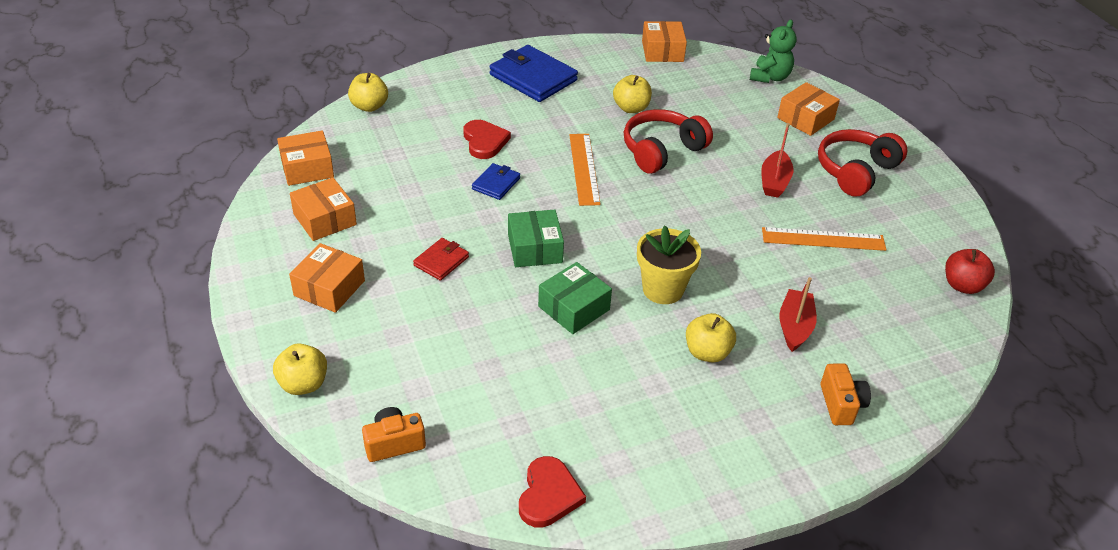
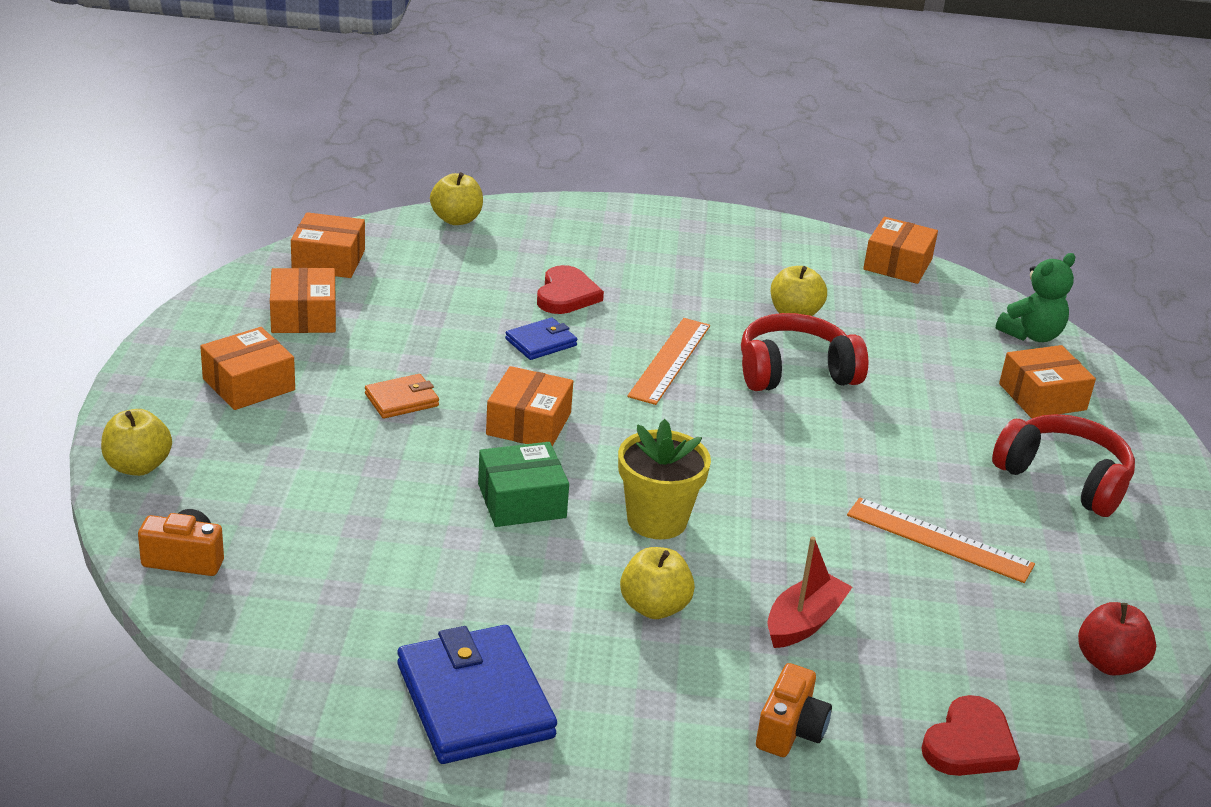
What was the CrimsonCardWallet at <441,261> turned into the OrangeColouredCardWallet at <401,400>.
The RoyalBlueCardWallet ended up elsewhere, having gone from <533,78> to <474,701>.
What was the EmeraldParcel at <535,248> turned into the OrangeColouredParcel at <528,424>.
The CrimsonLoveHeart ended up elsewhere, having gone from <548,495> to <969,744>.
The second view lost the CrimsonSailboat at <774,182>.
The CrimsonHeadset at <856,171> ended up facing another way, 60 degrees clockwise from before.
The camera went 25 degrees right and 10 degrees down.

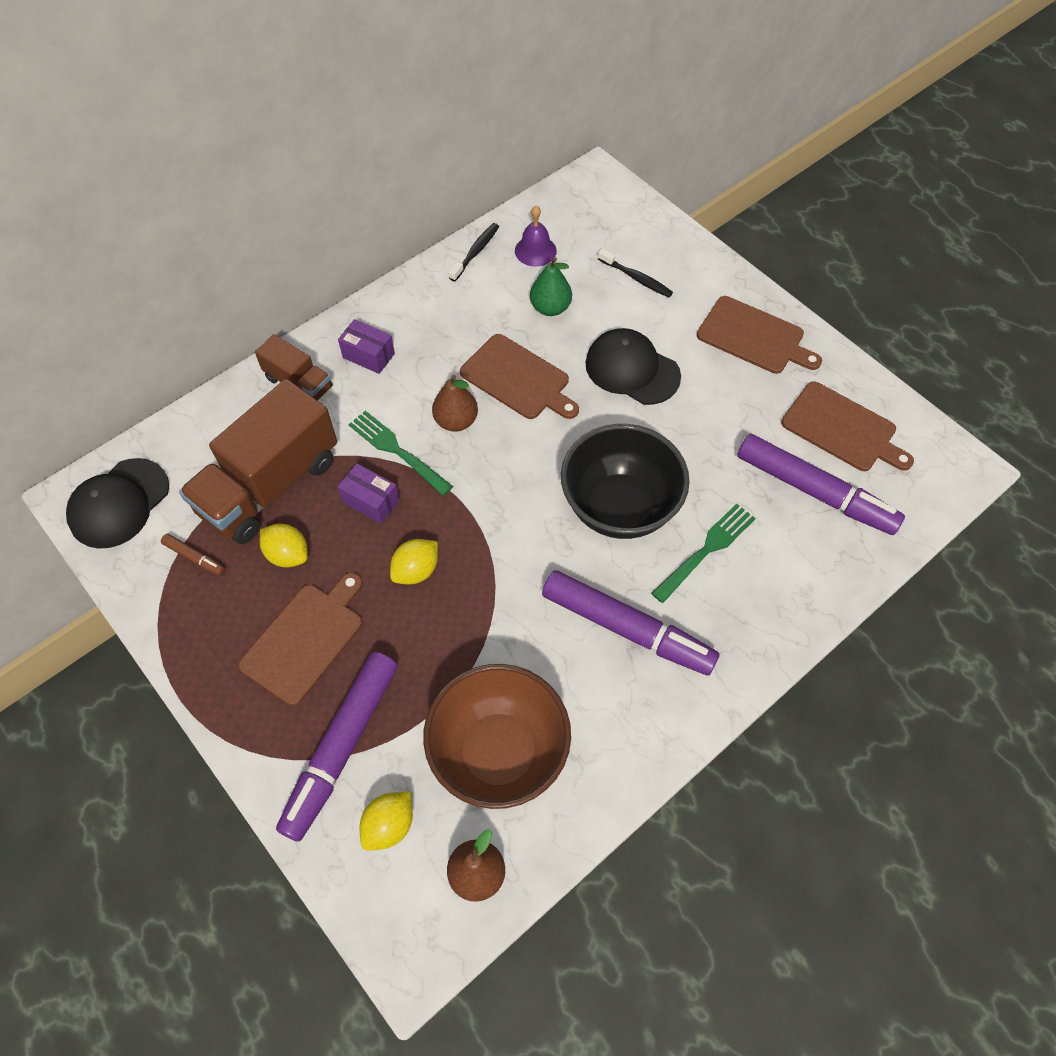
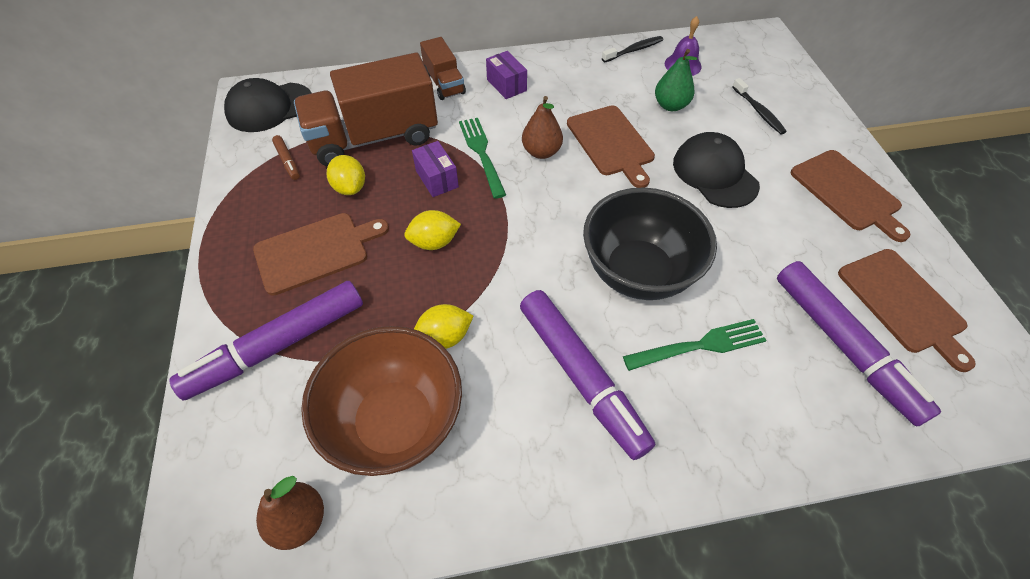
The YellowToyLemon ended up elsewhere, having gone from <389,825> to <444,337>.
The camera went 30 degrees right and 5 degrees down.

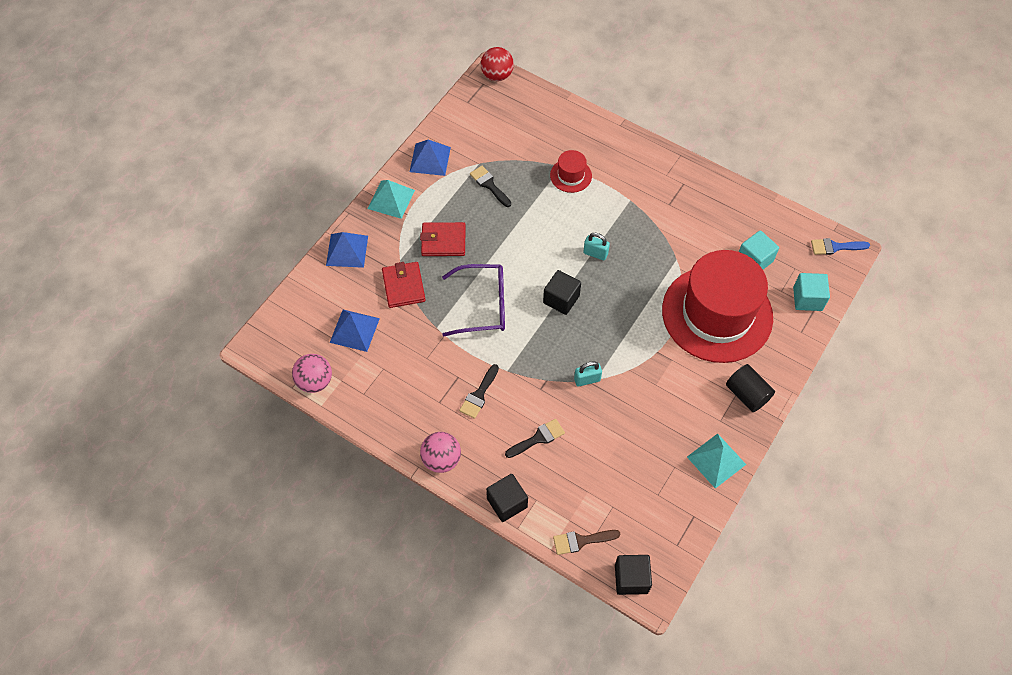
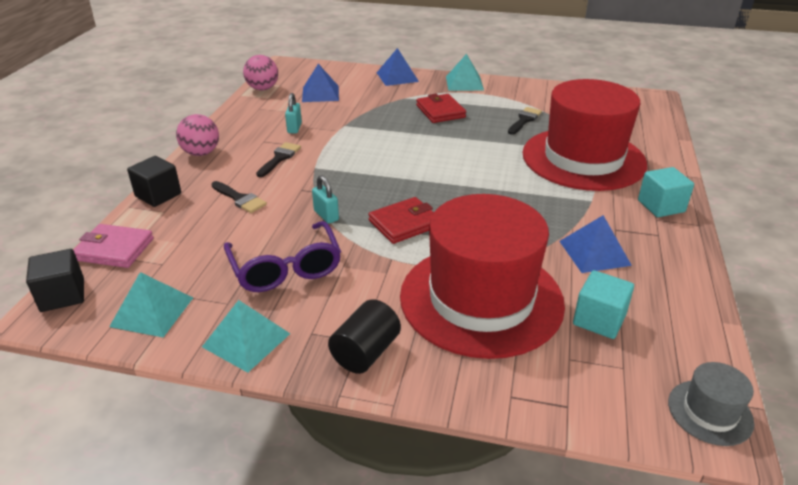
The CrimsonCardWallet ended up elsewhere, having gone from <404,286> to <404,223>.
The RoyalBluePyramidShape ended up elsewhere, having gone from <430,159> to <594,253>.
The VioletSpectacles ended up elsewhere, having gone from <483,305> to <286,268>.
The BlackPaintBrush at <479,395> ended up facing another way, 105 degrees clockwise from before.
The second view lost the CrimsonPlayBall at <497,75>.
The second view lost the BlackBlock at <561,299>.
The size of the CrimsonHat at <571,175> changed by a factor of 2.45.
Where the RussetPaintBrush stood at <581,541>, the RosePinkCardWallet came to stand at <114,249>.
The TurquoisePadlock ended up elsewhere, having gone from <595,253> to <294,128>.
The TurquoiseBlock ended up elsewhere, having gone from <807,299> to <661,206>.
Where the RoyalBluePaintBrush stood at <835,247>, the GreyHat came to stand at <710,412>.
The second view gained the TurquoisePyramidShape at <152,312>.
The camera went 70 degrees right and 25 degrees down.

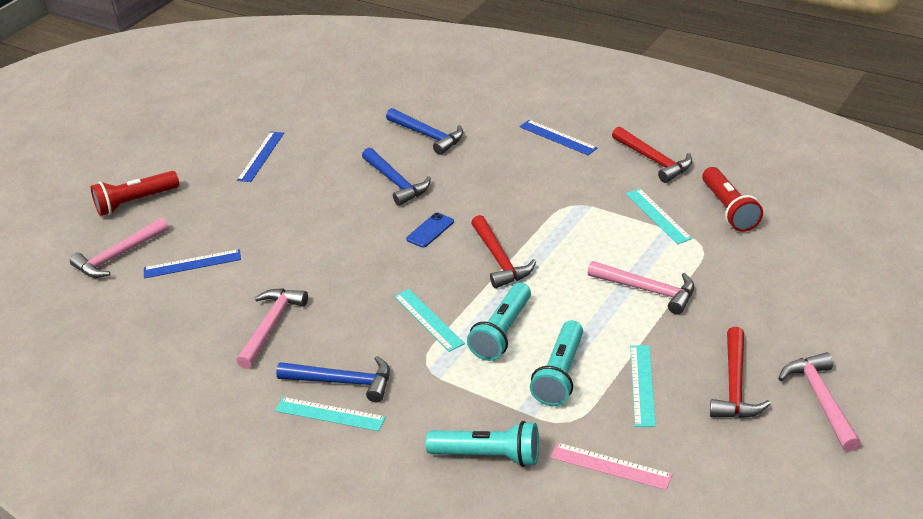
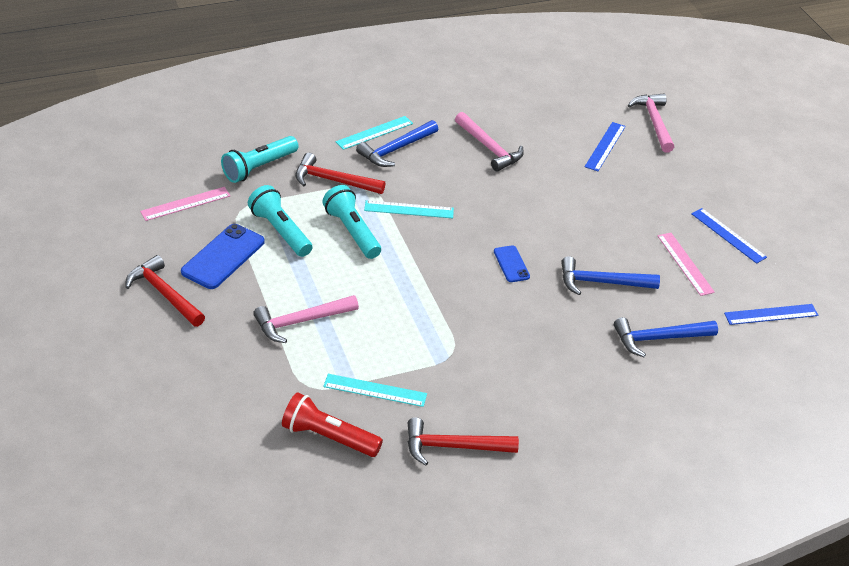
The second view lost the CrimsonFlashlight at <135,202>.
The CrimsonClawHammer ended up elsewhere, having gone from <499,259> to <333,181>.
The RoyalBlueStraightedge ended up elsewhere, having gone from <557,137> to <771,314>.
Where the TurquoiseStraightedge stood at <642,385>, the RoyalBlueSmartphone came to stand at <223,257>.
The second view lost the RosePinkClawHammer at <821,400>.
The second view gained the RosePinkStraightedge at <685,263>.
The camera went 120 degrees right and 5 degrees up.

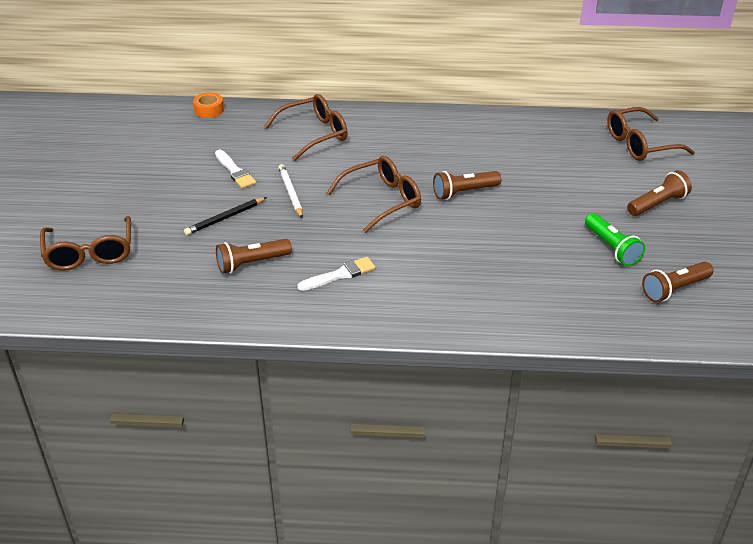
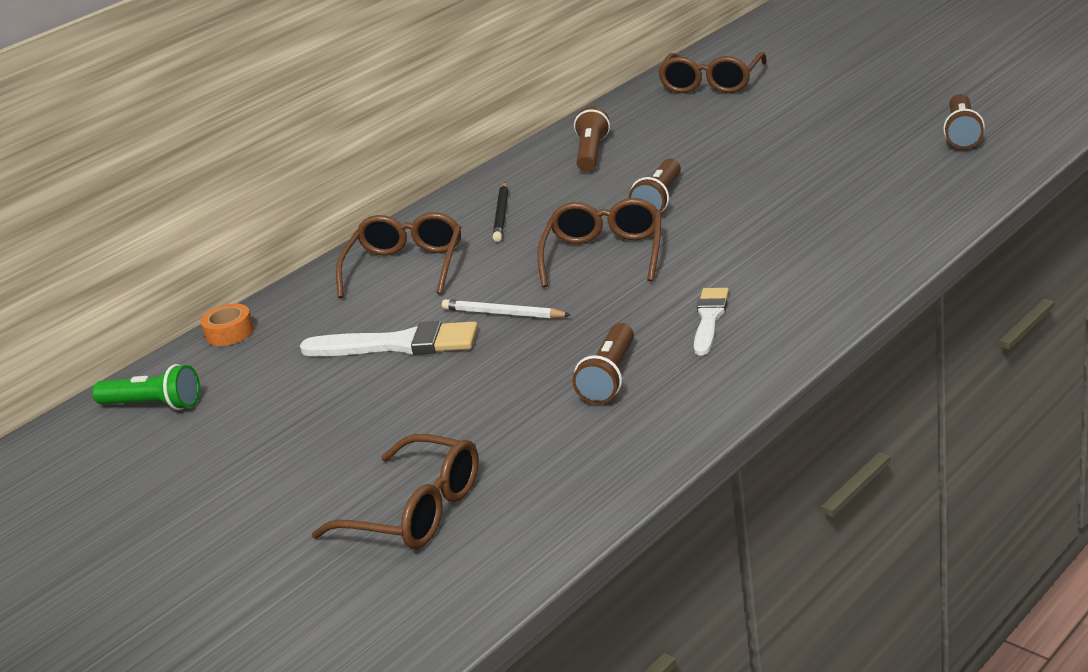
The BlackWoodenPencil ended up elsewhere, having gone from <225,218> to <502,215>.
The size of the WhitePaintBrush at <235,171> changed by a factor of 1.58.
The EmeraldFlashlight ended up elsewhere, having gone from <612,248> to <154,405>.
The RussetFlashlight ended up elsewhere, having gone from <657,204> to <591,153>.
The camera went 45 degrees left and 10 degrees down.

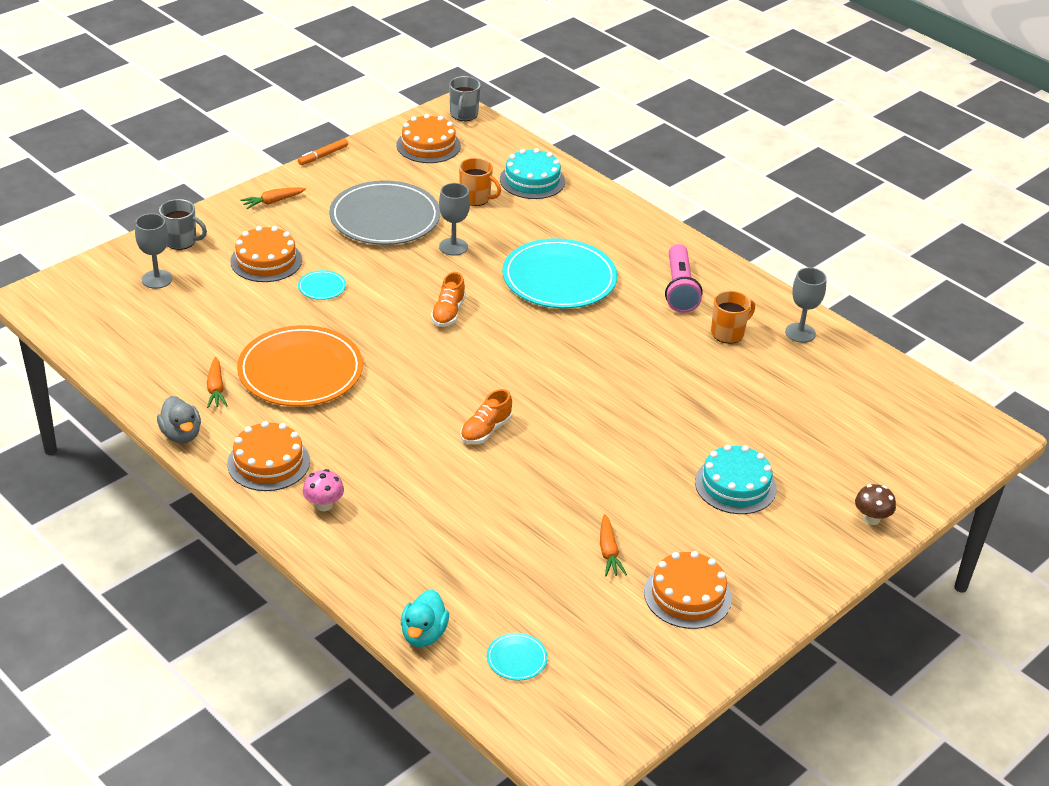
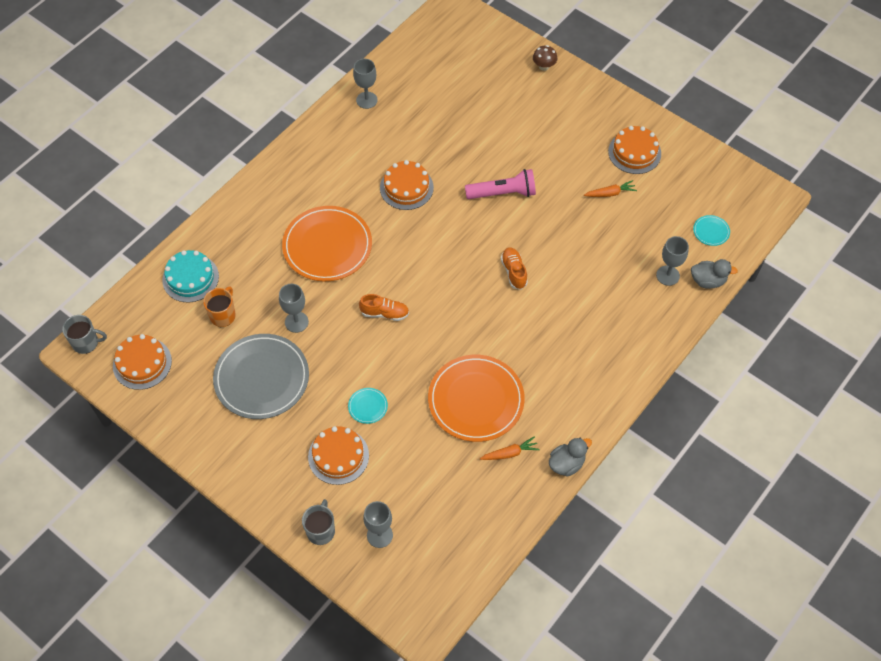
The OrangeColouredGateau ended up elsewhere, having gone from <268,462> to <406,187>.
The second view lost the OrangeColouredRootVegetable at <273,202>.
The second view lost the OrangeColouredFeltPen at <323,156>.
The second view lost the RosePinkMushroom at <324,505>.
What was the TurquoiseRubberDuck at <423,634> turned into the GreyRubberDuck at <708,281>.
The OrangeColouredSneaker at <486,430> ended up facing another way, 135 degrees counterclockwise from before.
What was the TurquoiseFlatDish at <559,278> turned into the OrangeColouredFlatDish at <327,246>.
The RosePinkFlashlight ended up elsewhere, having gone from <679,289> to <503,193>.
The second view lost the TurquoiseGateau at <735,485>.
The second view lost the OrangeColouredCoffeeMug at <728,333>.
The second view gained the GreyWineGlass at <667,275>.
The camera went 95 degrees left and 20 degrees up.

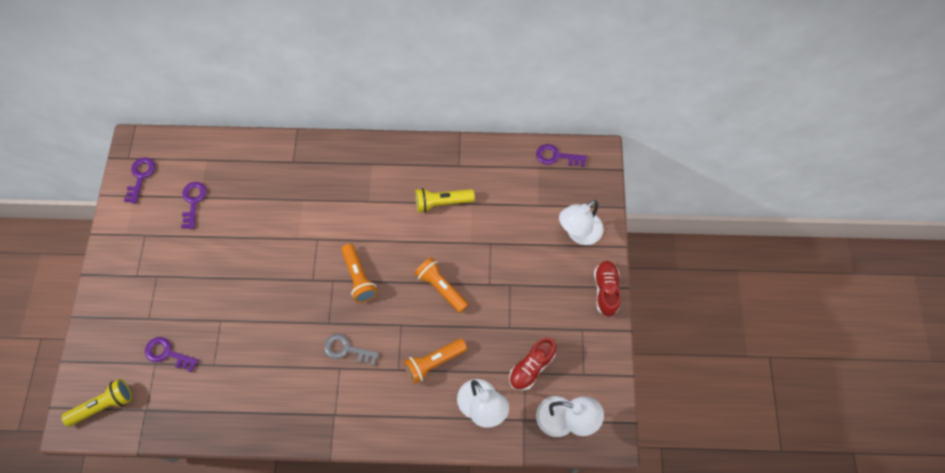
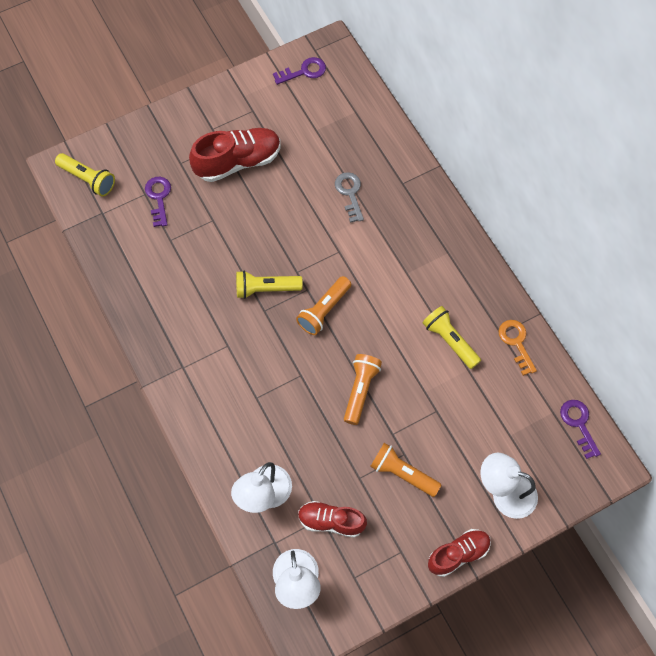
The second view lost the VioletKey at <193,201>.
The GreyKey ended up elsewhere, having gone from <346,349> to <350,193>.
The OrangeColouredFlashlight ended up elsewhere, having gone from <434,362> to <402,473>.
The second view gained the CrimsonSneaker at <238,162>.
The second view gained the YellowFlashlight at <266,289>.
The second view gained the OrangeColouredKey at <516,343>.
The camera went 60 degrees right and 0 degrees up.

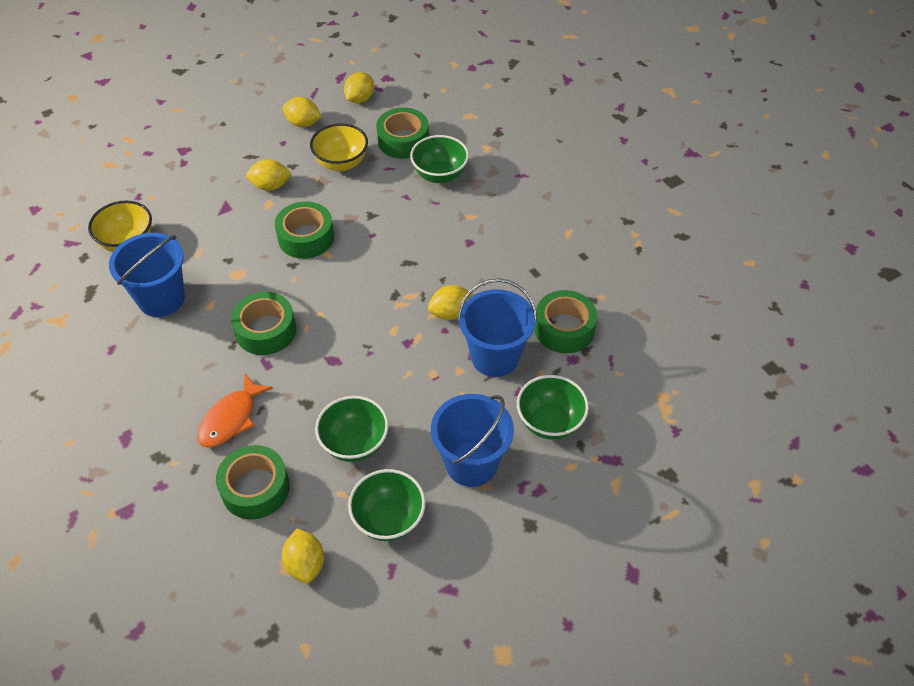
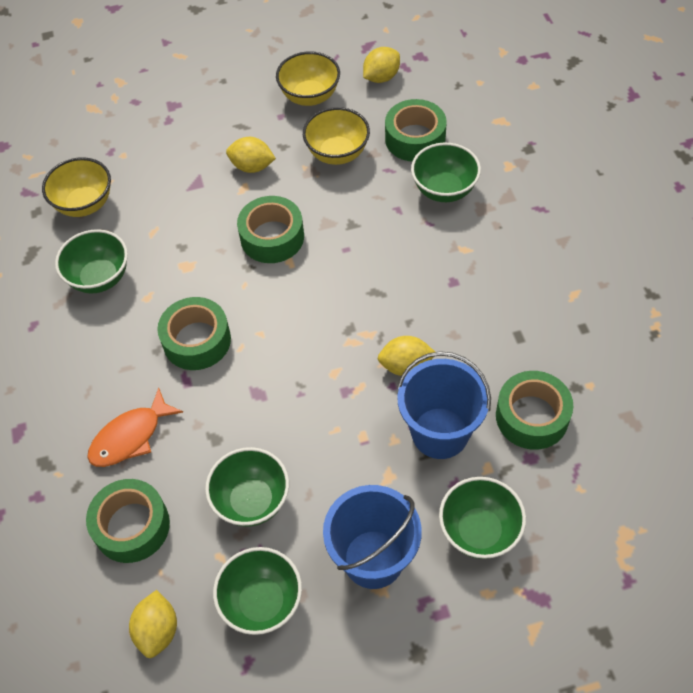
Where the RoyalBlueBucket stood at <161,299>, the EmeraldBowl came to stand at <100,278>.
Where the YellowToyLemon stood at <303,123>, the YellowBowl came to stand at <310,96>.
The camera went 20 degrees right and 5 degrees up.

